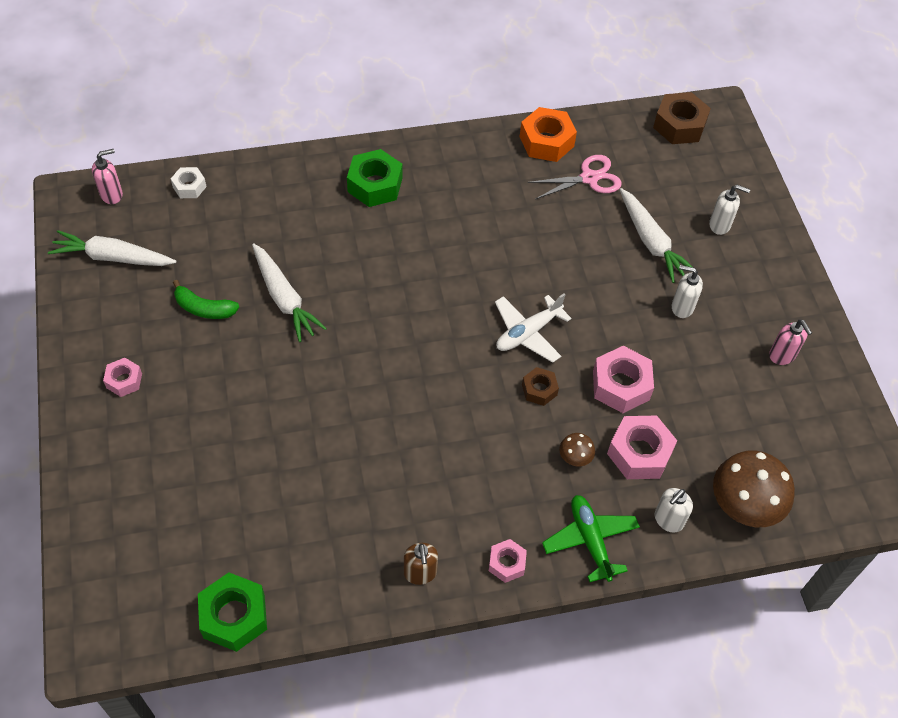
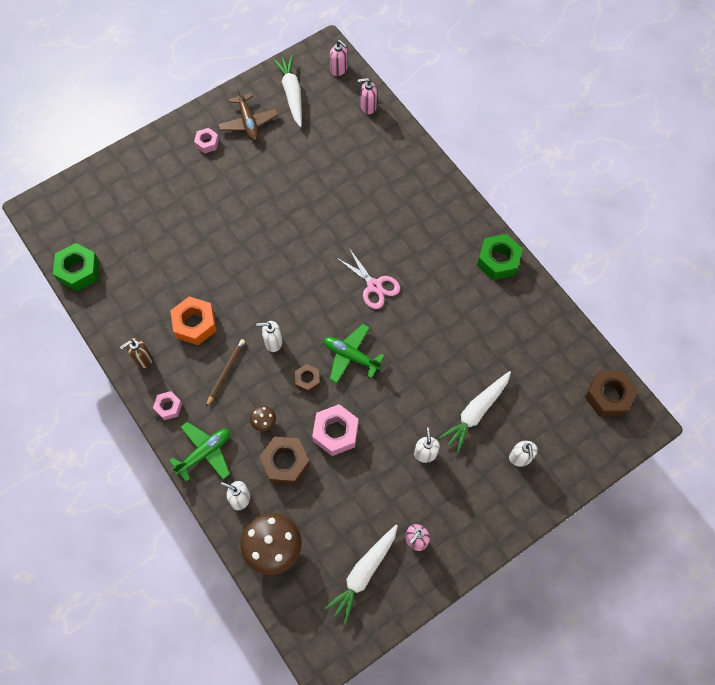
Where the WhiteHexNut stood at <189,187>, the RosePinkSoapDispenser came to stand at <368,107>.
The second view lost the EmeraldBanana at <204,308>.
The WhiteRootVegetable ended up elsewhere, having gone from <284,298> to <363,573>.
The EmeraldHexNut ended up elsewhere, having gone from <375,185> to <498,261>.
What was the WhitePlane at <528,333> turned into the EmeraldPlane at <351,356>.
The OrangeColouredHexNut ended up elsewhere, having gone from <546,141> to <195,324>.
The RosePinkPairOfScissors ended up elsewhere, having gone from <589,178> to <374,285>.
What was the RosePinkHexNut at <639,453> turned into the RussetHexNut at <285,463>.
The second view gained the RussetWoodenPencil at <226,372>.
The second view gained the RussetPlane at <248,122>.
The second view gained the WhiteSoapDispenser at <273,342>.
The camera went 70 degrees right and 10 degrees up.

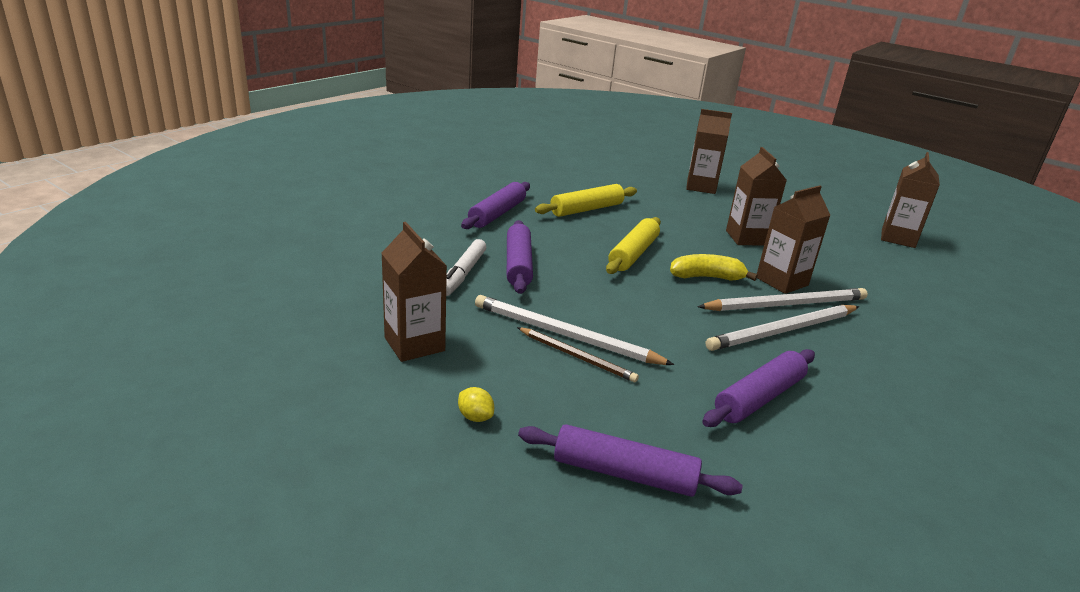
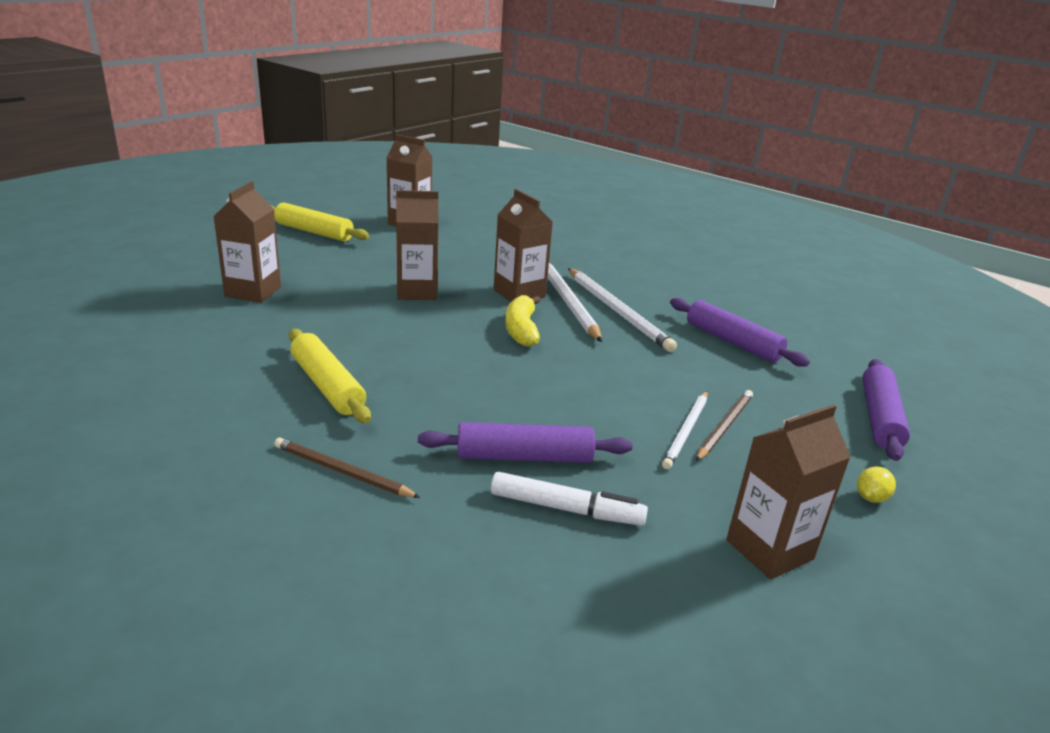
Where the VioletPastryRoller stood at <497,214>, the RussetWoodenPencil came to stand at <342,471>.
The size of the WhiteWoodenPencil at <564,335> changed by a factor of 0.62.
The YellowPastryRoller ended up elsewhere, having gone from <633,254> to <314,232>.
The camera went 90 degrees left and 0 degrees up.

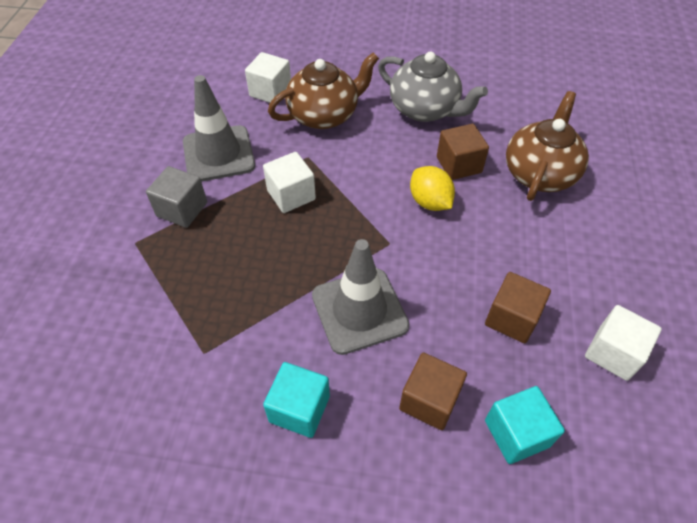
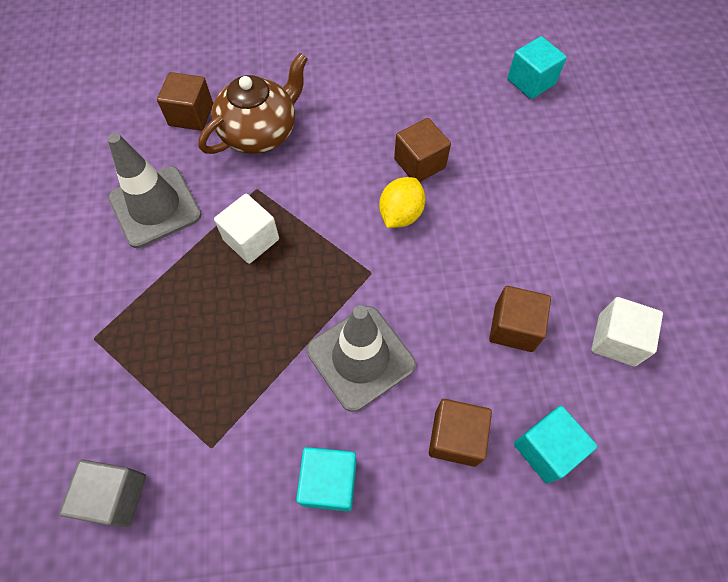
The GreyBlock ended up elsewhere, having gone from <182,209> to <115,496>.
What was the WhiteBlock at <270,91> turned into the RussetBlock at <191,115>.
The second view lost the GreyTeapot at <425,109>.
The YellowToyLemon at <429,202> ended up facing another way, 75 degrees clockwise from before.
The second view lost the RussetTeapot at <539,173>.
The second view gained the TurquoiseBlock at <531,82>.
The camera went 15 degrees left and 10 degrees up.

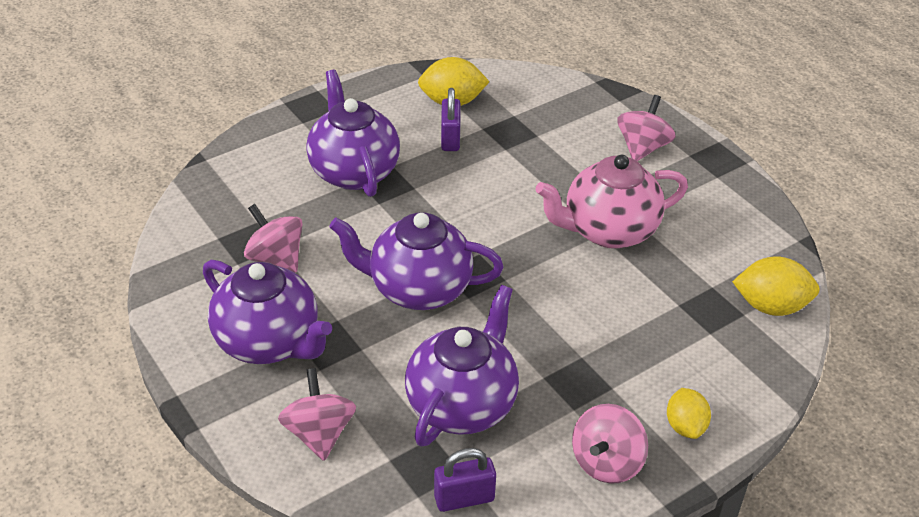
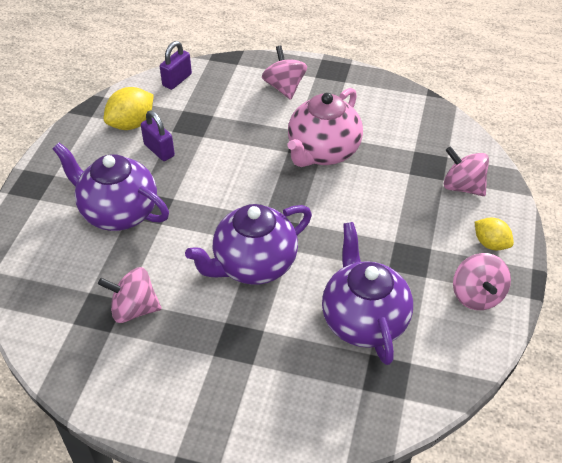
The second view lost the VioletTeapot at <269,342>.
The RosePinkSpinningTop ended up elsewhere, having gone from <319,433> to <462,186>.
The VioletPadlock ended up elsewhere, having gone from <464,498> to <177,80>.
The second view lost the YellowToyLemon at <770,306>.
The camera went 40 degrees left and 5 degrees up.

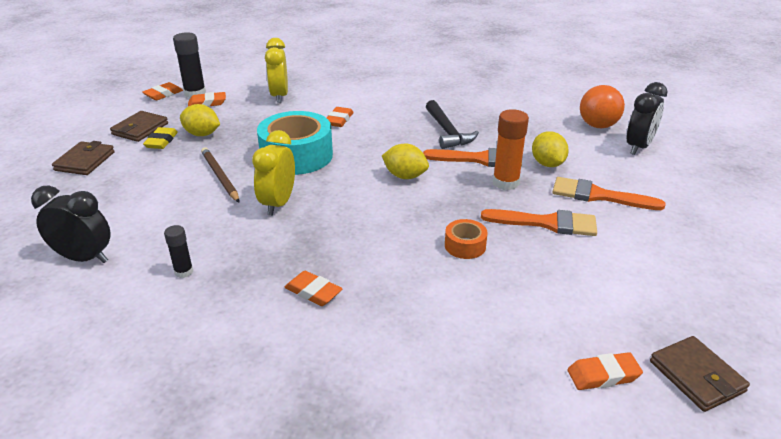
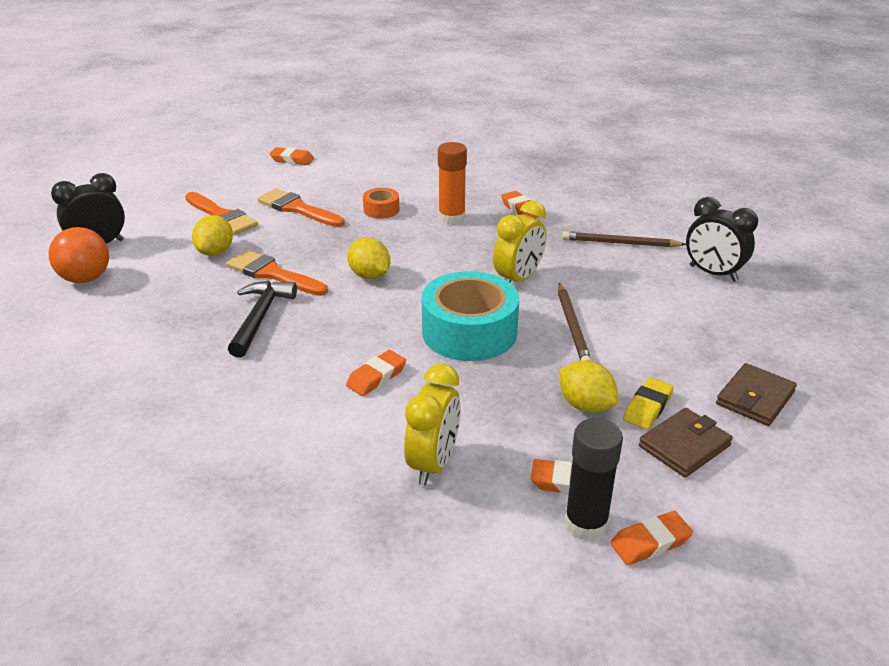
Where the BlackGlueStick stood at <184,272>, the RussetWoodenPencil came to stand at <620,243>.
The OrangeColouredGlueStick ended up elsewhere, having gone from <505,183> to <451,218>.
The OrangeColouredGumEraser ended up elsewhere, having gone from <603,375> to <292,160>.
The second view lost the RussetCardWallet at <696,376>.
The camera went 155 degrees left and 0 degrees up.

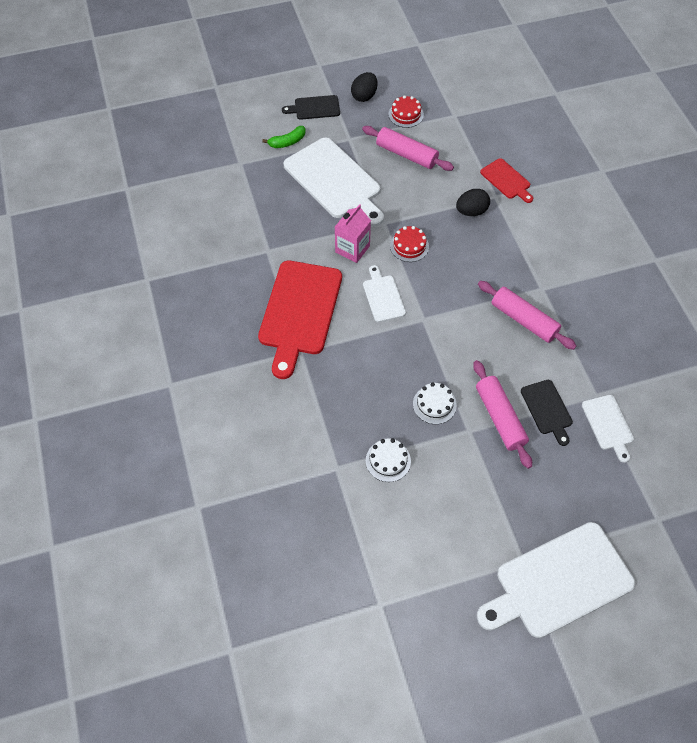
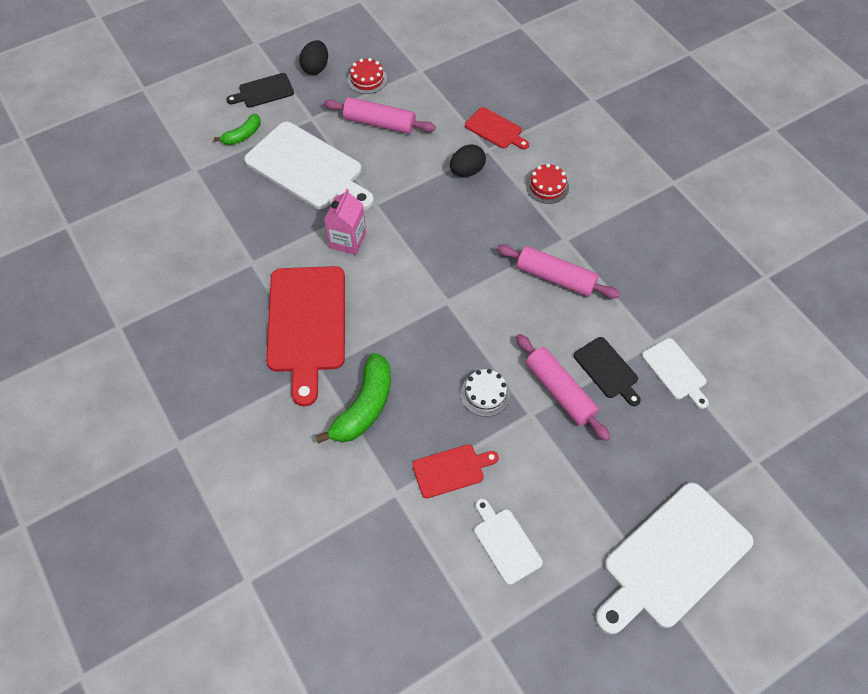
The WhiteBreadBoard ended up elsewhere, having gone from <383,296> to <505,543>.
Where the WhiteGateau stood at <388,460>, the CrimsonBreadBoard came to stand at <451,470>.
The CrimsonGateau ended up elsewhere, having gone from <409,246> to <547,186>.
The second view gained the EmeraldBanana at <364,407>.
The camera went 15 degrees left and 0 degrees up.

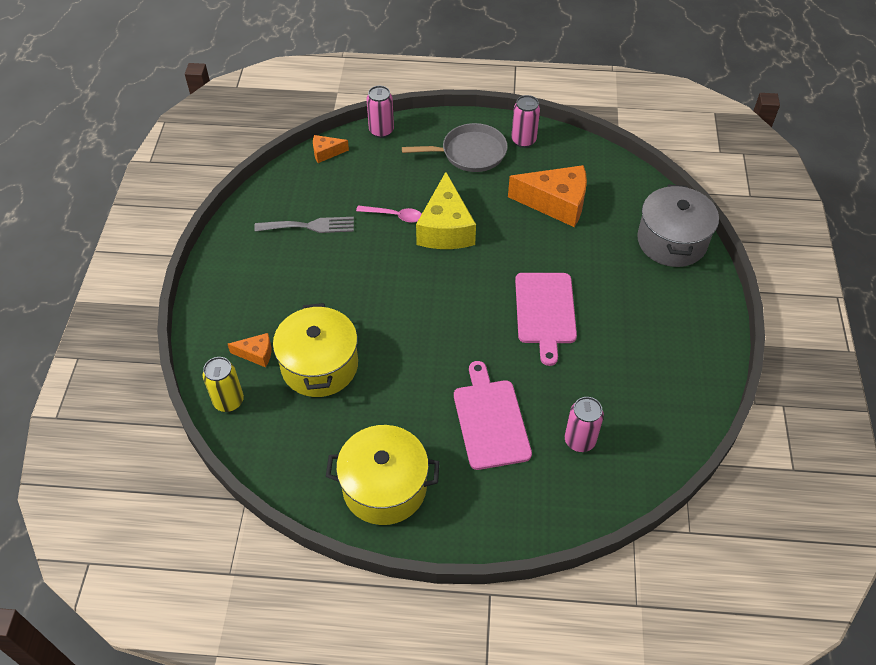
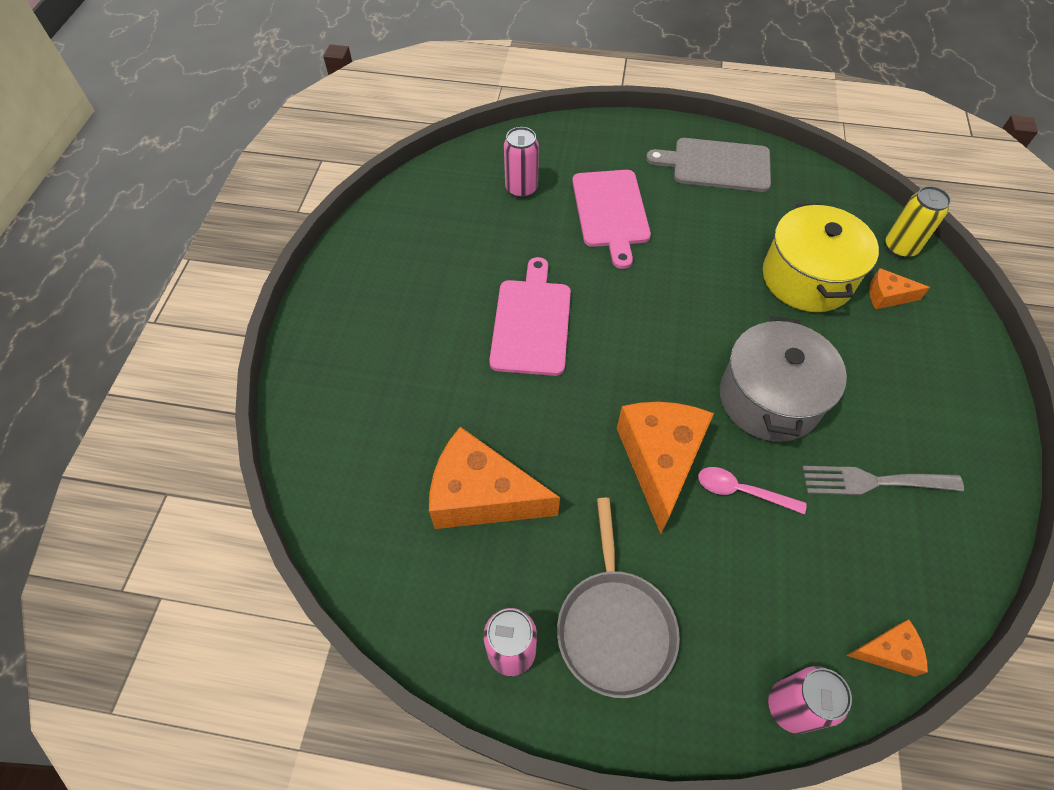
Where the YellowCookingPot stood at <384,487>, the GreyBreadBoard came to stand at <717,165>.
The GreyFryingPan at <470,153> ended up facing another way, 90 degrees counterclockwise from before.
What was the YellowPieceOfCheese at <446,228> turned into the OrangeColouredPieceOfCheese at <659,460>.
The GreyCookingPot ended up elsewhere, having gone from <672,241> to <769,398>.
The camera went 175 degrees left and 5 degrees up.

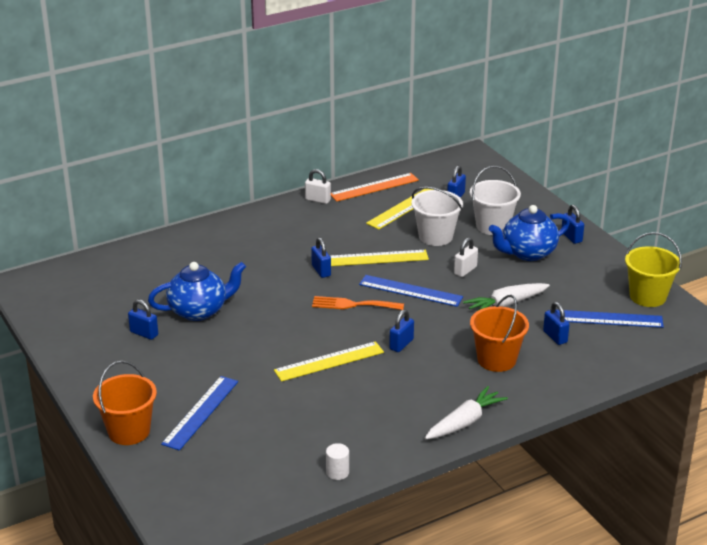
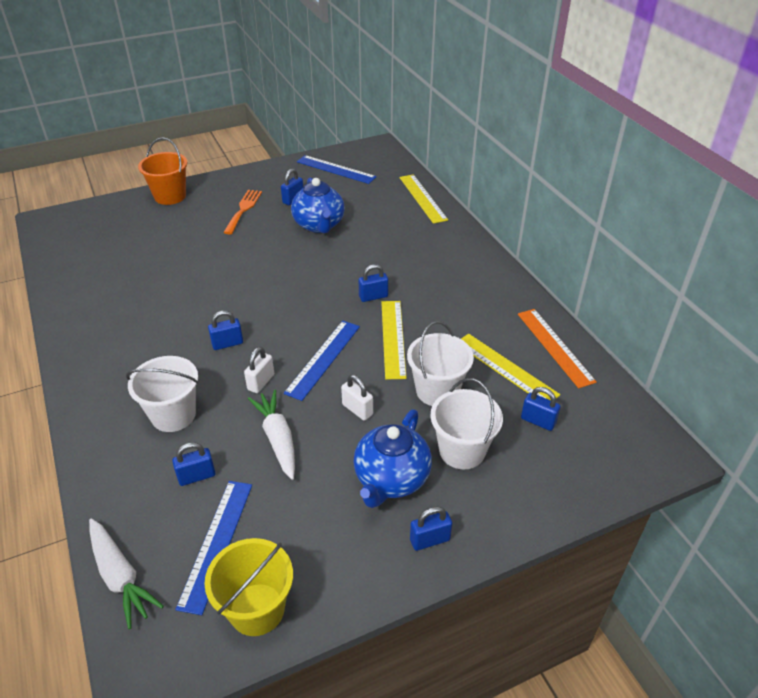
The RoyalBlueStraightedge ended up elsewhere, having gone from <200,412> to <336,169>.
The YellowStraightedge ended up elsewhere, having gone from <329,361> to <422,198>.
The WhitePadlock ended up elsewhere, having gone from <317,200> to <261,382>.
The OrangeColouredTableFork ended up elsewhere, having gone from <353,305> to <243,209>.
The second view lost the WhiteSolidCylinder at <337,472>.
The RoyalBluePadlock at <401,344> ended up facing another way, 60 degrees counterclockwise from before.
The WhiteRootVegetable ended up elsewhere, having gone from <464,422> to <120,576>.
What was the OrangeColouredBucket at <496,359> turned into the WhiteBucket at <173,415>.
The RoyalBlueTeapot at <527,253> ended up facing another way, 135 degrees counterclockwise from before.
The camera went 95 degrees right and 10 degrees up.

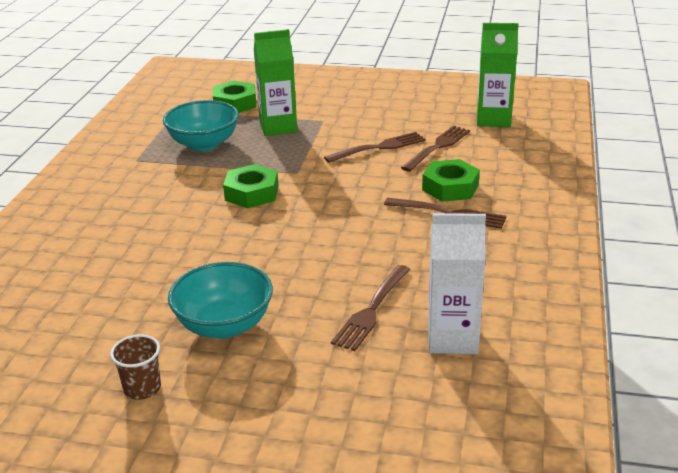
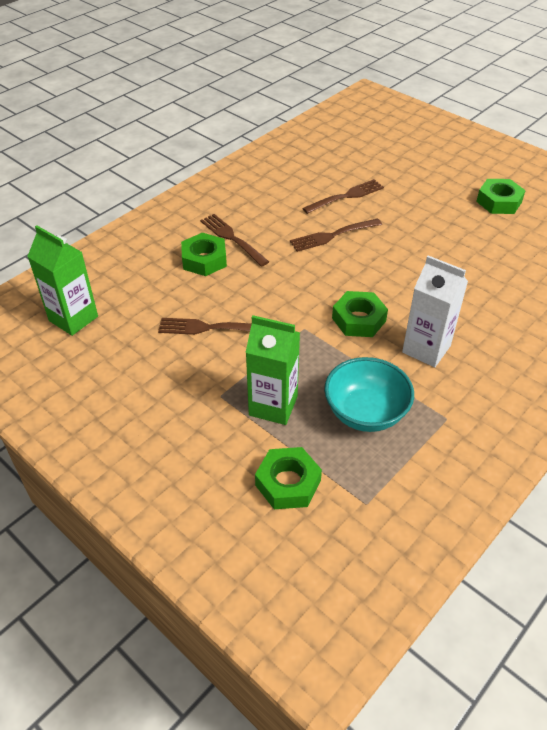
Where the RussetTumbler stood at <142,388>, the EmeraldHexNut came to stand at <499,202>.
The second view lost the TurquoiseBowl at <224,325>.
The RussetTableFork ended up elsewhere, having gone from <437,147> to <333,235>.
The WhiteMilkCarton ended up elsewhere, having gone from <452,338> to <426,349>.
The camera went 150 degrees left and 15 degrees up.

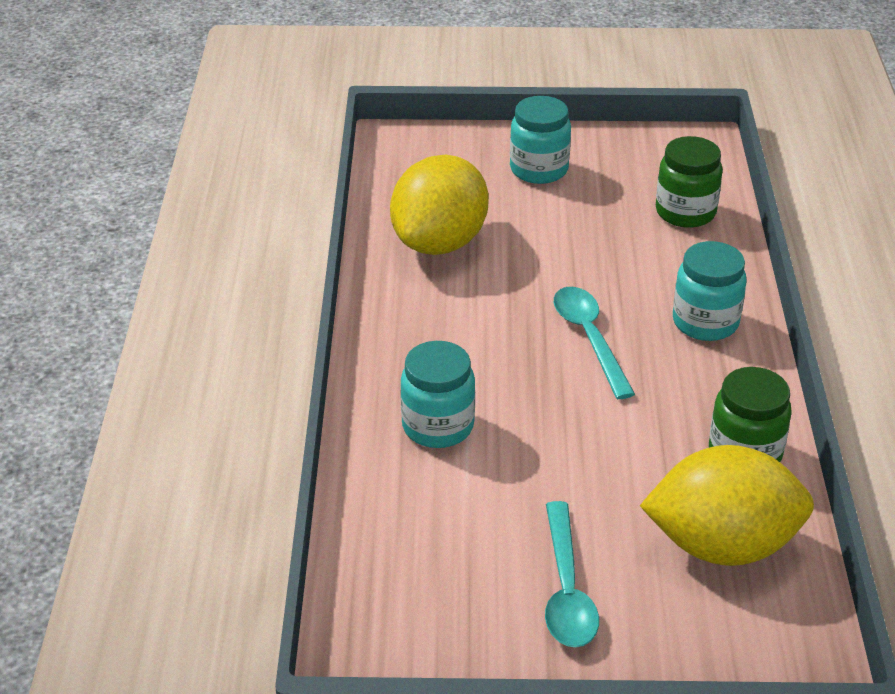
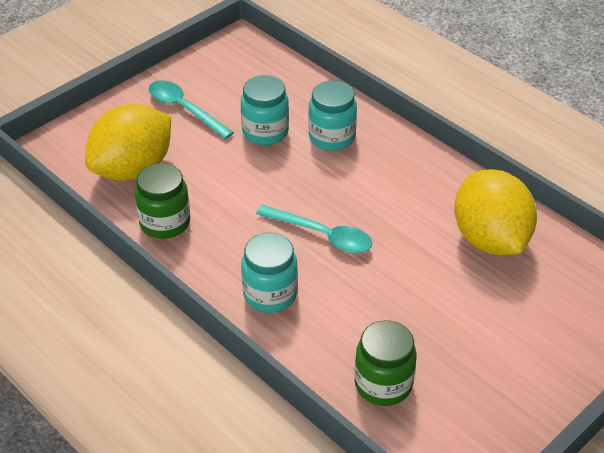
The TurquoisePreserveJar ended up elsewhere, having gone from <539,169> to <265,132>.
The camera went 135 degrees right and 5 degrees up.

